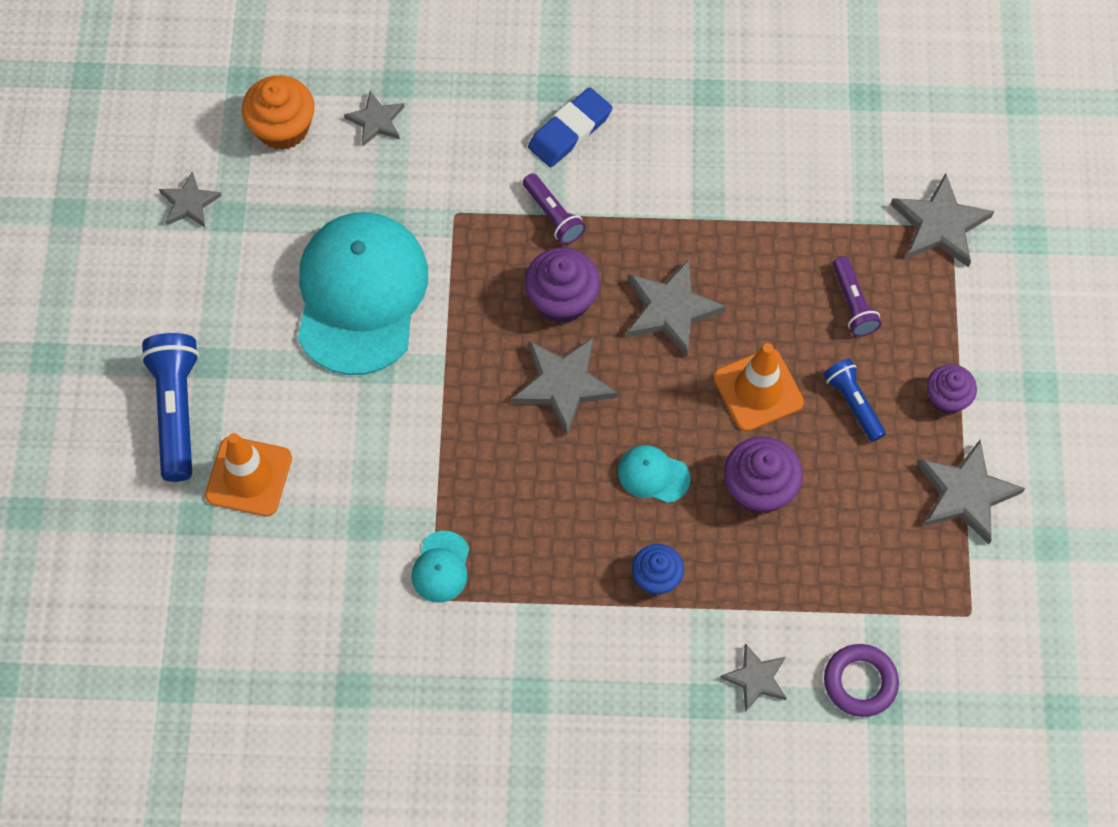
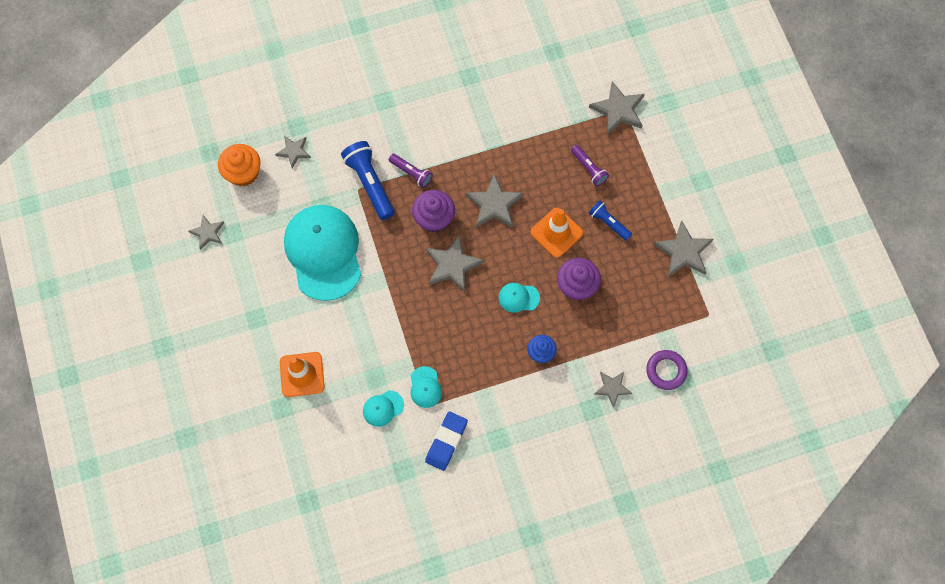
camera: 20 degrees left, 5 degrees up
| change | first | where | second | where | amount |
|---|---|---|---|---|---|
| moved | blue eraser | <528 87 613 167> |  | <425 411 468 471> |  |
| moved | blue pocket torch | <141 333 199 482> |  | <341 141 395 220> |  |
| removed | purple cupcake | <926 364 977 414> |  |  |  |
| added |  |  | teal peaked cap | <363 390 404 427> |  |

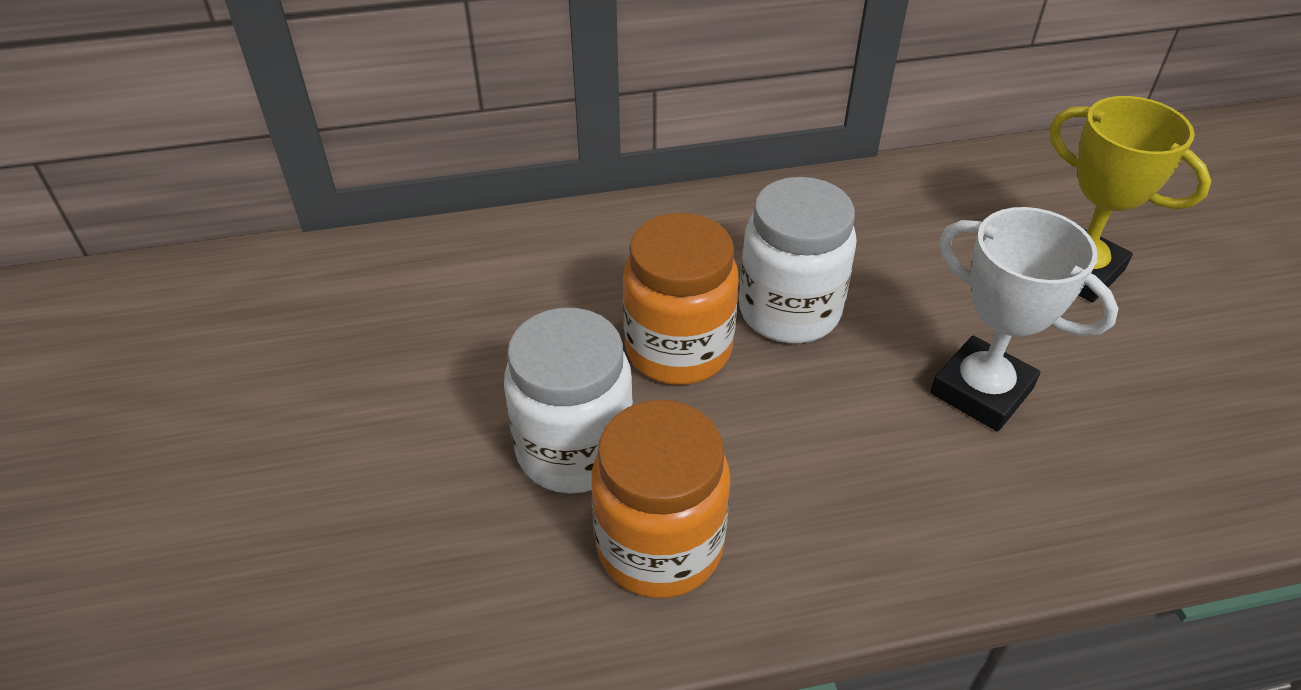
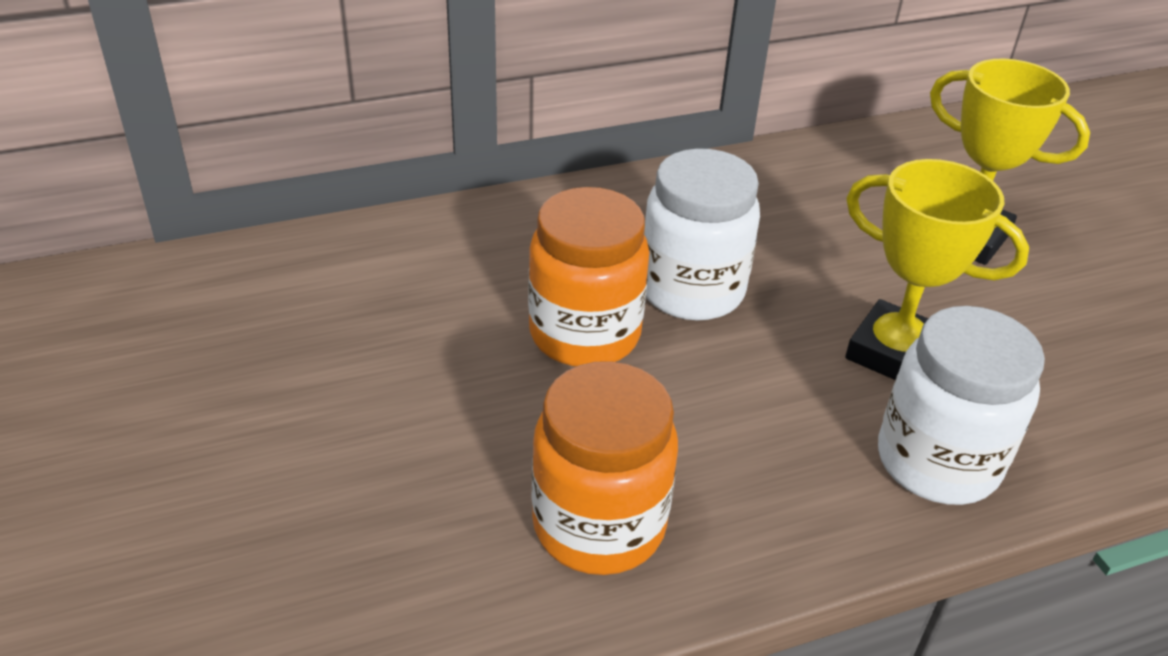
camera: 10 degrees left, 5 degrees down
| change | first | where | second | where | amount |
|---|---|---|---|---|---|
| recoloured | snow-white trophy | <930 207 1119 431> | yellow trophy | <845 159 1029 380> |  |
| moved | snow-white jam jar | <504 308 633 493> |  | <878 306 1045 505> |  |

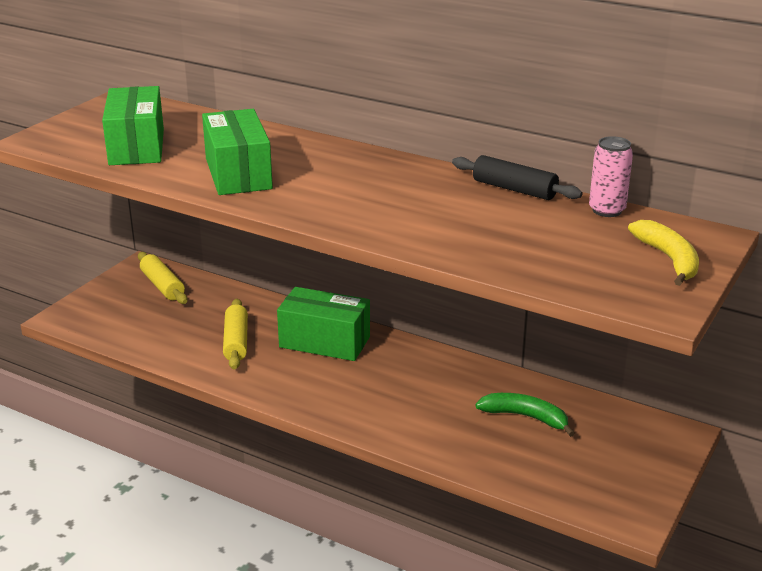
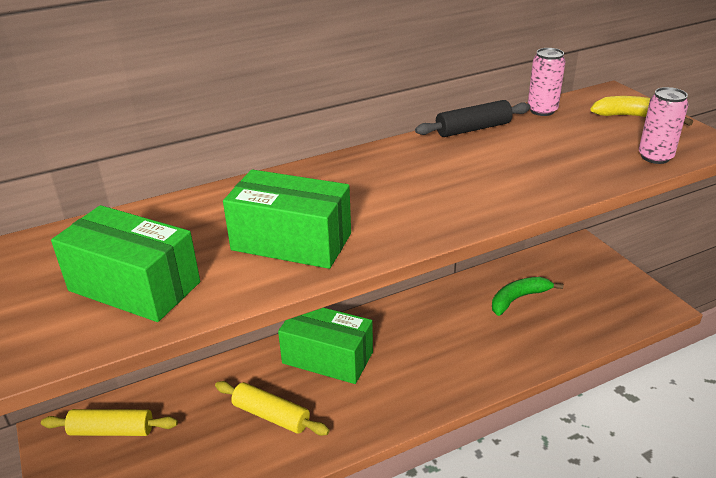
camera: 55 degrees left, 5 degrees up
| change | first | where | second | where | amount |
|---|---|---|---|---|---|
| turned | green parcel | <277 287 370 361> |  | <278 308 373 384> | 60 degrees clockwise |
| added |  |  | rose-pink can | <639 87 689 164> |  |

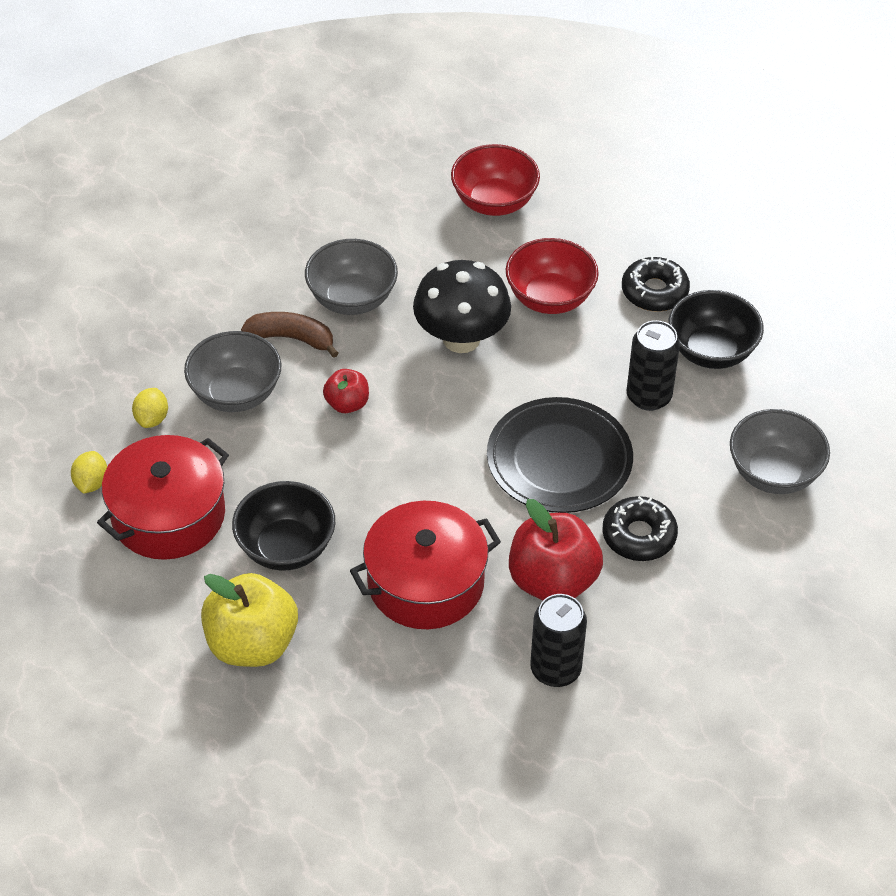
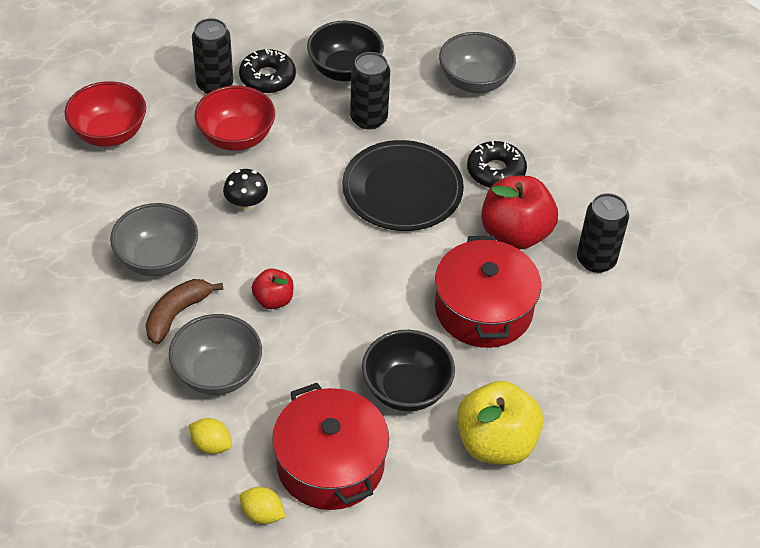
camera: 70 degrees left, 0 degrees up
| change | first | where | second | where | amount |
|---|---|---|---|---|---|
| resized | black mushroom | <413 260 511 353> |  | <223 169 268 211> | x0.52 |
| added |  |  | black can | <192 18 233 94> |  |

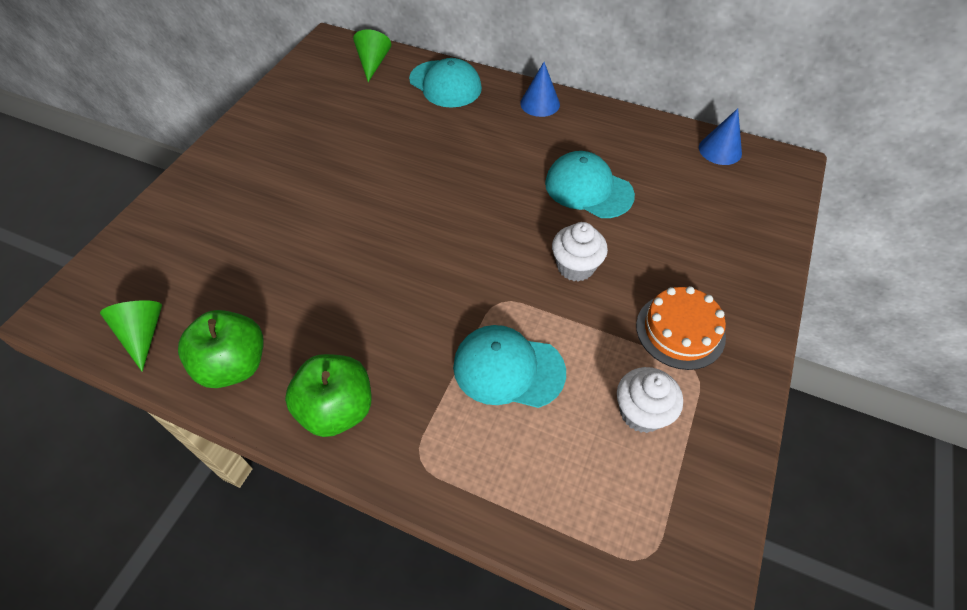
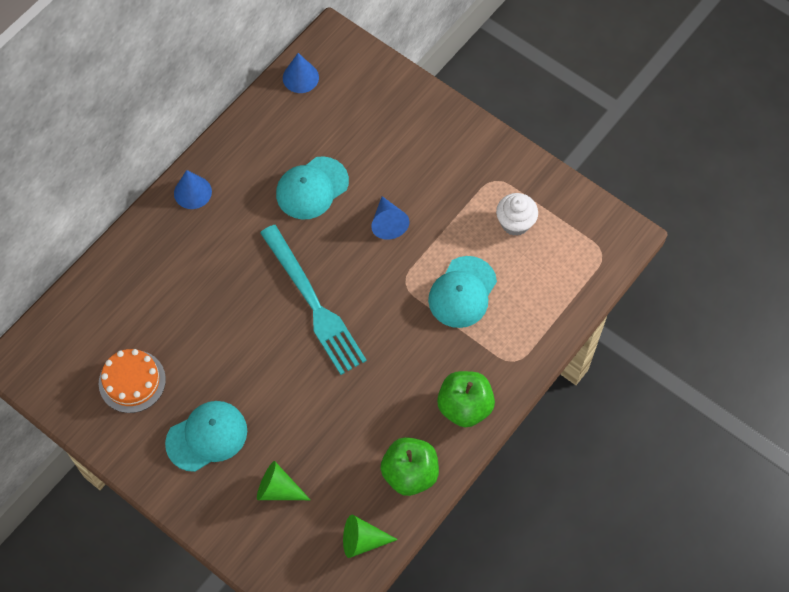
camera: 75 degrees left, 10 degrees up
| change | first | where | second | where | amount |
|---|---|---|---|---|---|
| moved | green cone | <353 29 391 82> |  | <257 461 311 500> |  |
| moved | teal peaked cap | <409 58 482 108> |  | <165 401 247 472> |  |
| replaced | snow-white cupcake | <552 222 608 282> | blue cone | <371 196 410 240> |  |
| moved | orange-coloured gateau | <636 286 726 370> |  | <99 349 166 413> |  |
| added |  |  | teal fork | <260 225 367 375> |  |

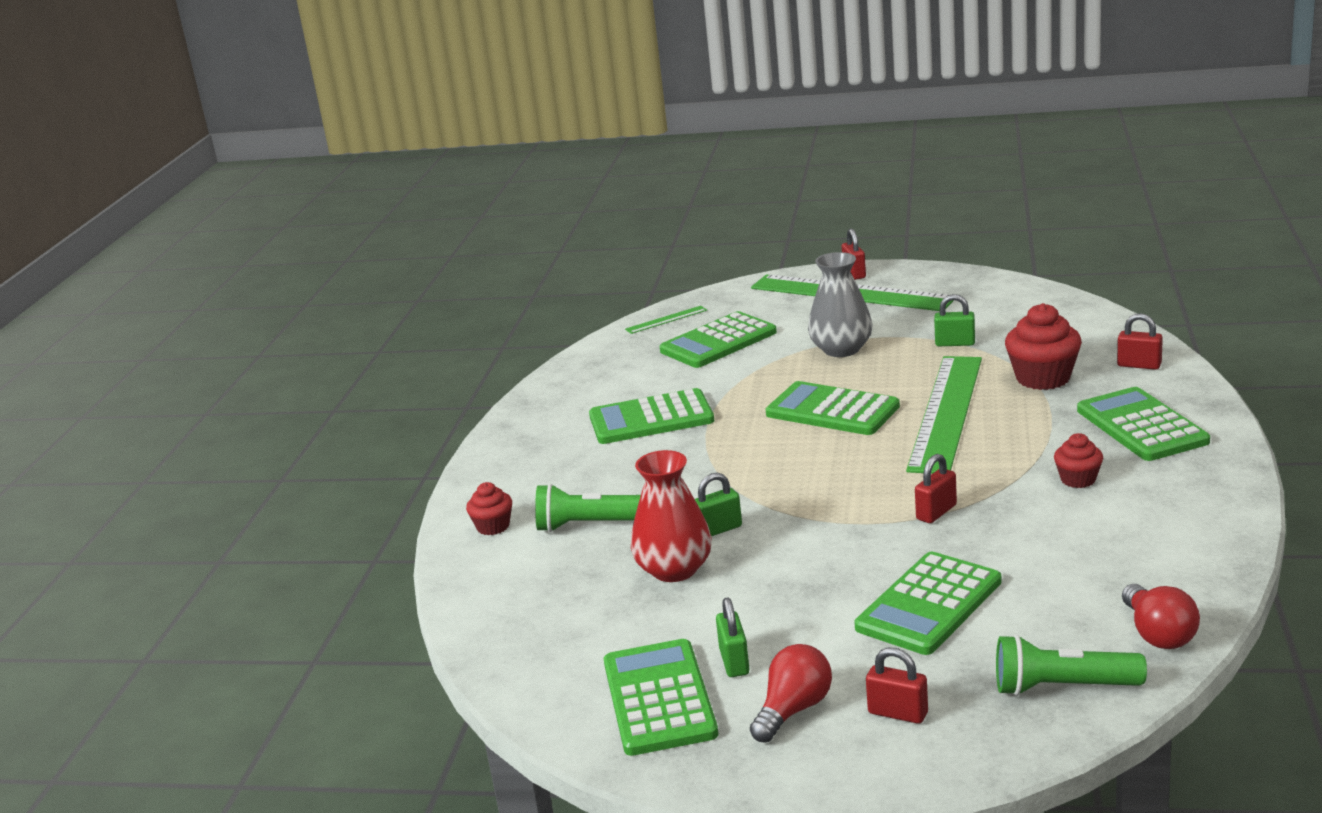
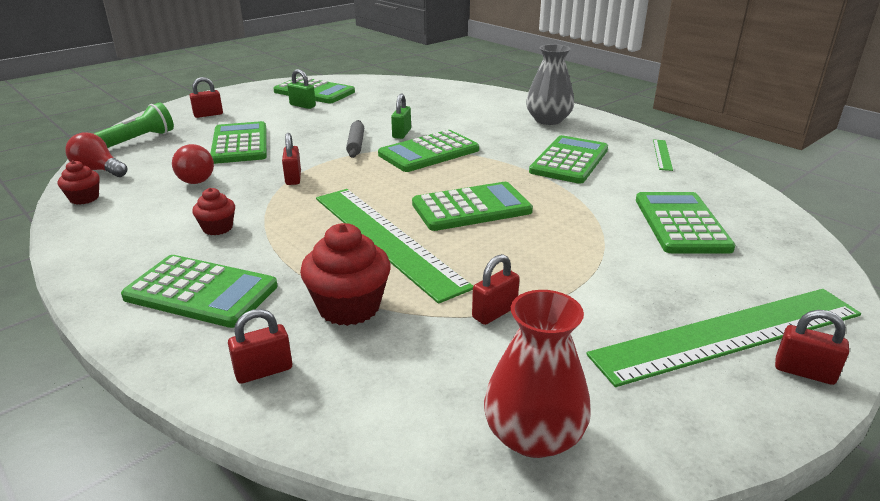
camera: 125 degrees right, 5 degrees up
| change | first | where | second | where | amount |
|---|---|---|---|---|---|
| moved | ash-grey tall vase | <808 252 872 357> |  | <526 44 574 125> |  |
| recoloured | green padlock | <934 294 975 346> | red padlock | <472 254 520 325> |  |
| moved | green ruler | <625 306 707 334> |  | <653 139 673 171> |  |
| moved | red tall vase | <631 450 712 582> |  | <484 290 591 458> |  |
| moved | red cupcake | <466 482 512 535> |  | <58 160 100 205> |  |
| removed | green pocket torch | <535 484 641 532> |  |  |  |
| moved | red bulb | <750 644 832 743> |  | <172 144 214 184> |  |
| added |  |  | ash-grey dough roller | <346 120 364 158> |  |
| added |  |  | green adding machine | <378 130 479 172> |  |

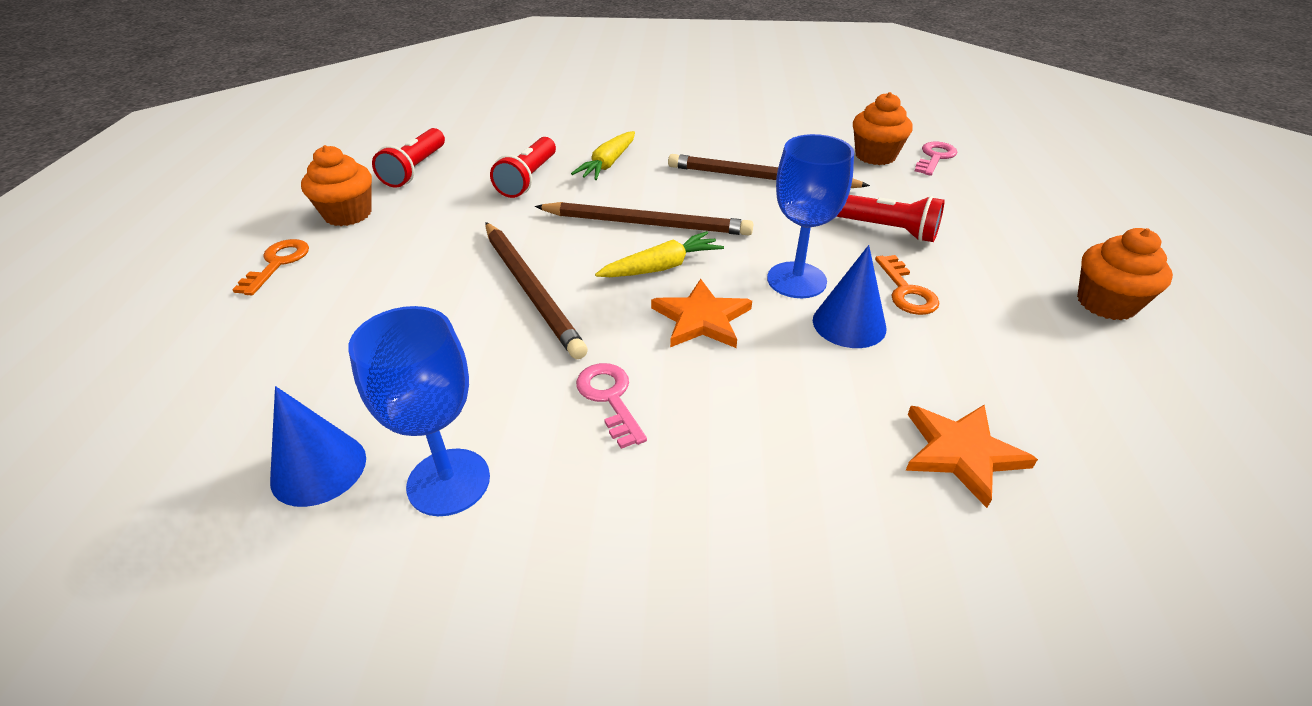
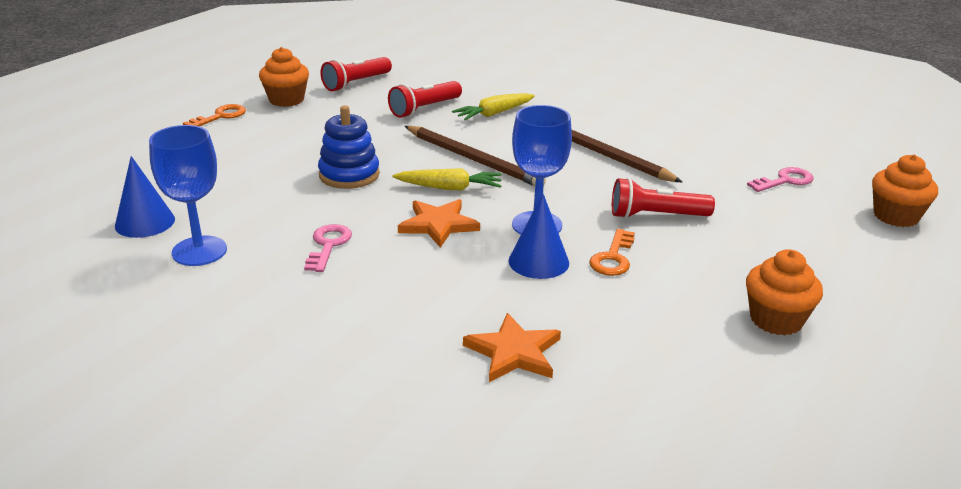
camera: 30 degrees right, 10 degrees down
| change | first | where | second | where | amount |
|---|---|---|---|---|---|
| moved | orange-coloured cupcake | <853 92 913 165> |  | <872 154 938 227> |  |
| turned | red pocket torch | <836 195 945 242> |  | <612 178 715 219> | 120 degrees clockwise |
| replaced | brown wooden pencil | <485 222 588 359> | blue stacking toy | <318 105 380 189> |  |

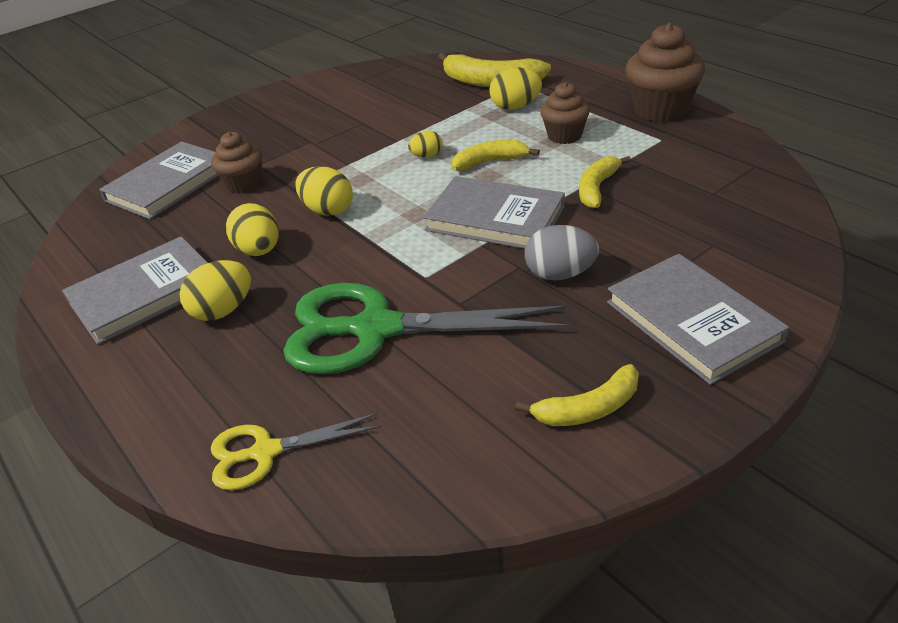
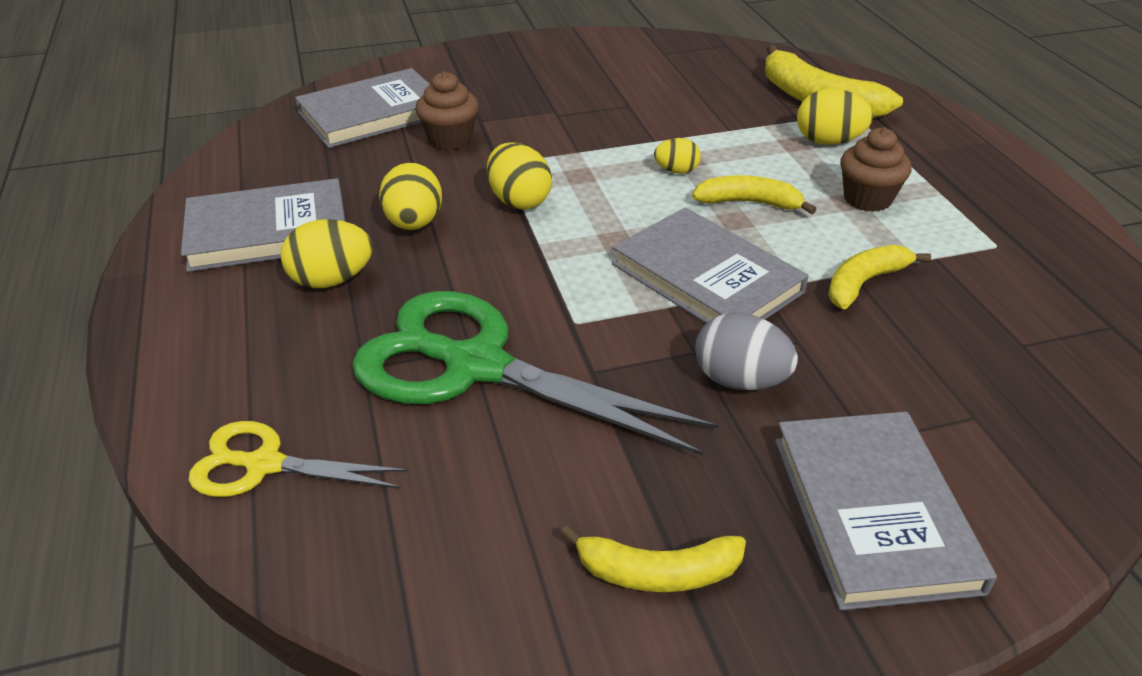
camera: 20 degrees right, 0 degrees up
| change | first | where | second | where | amount |
|---|---|---|---|---|---|
| removed | brown cupcake | <625 23 705 122> |  |  |  |

